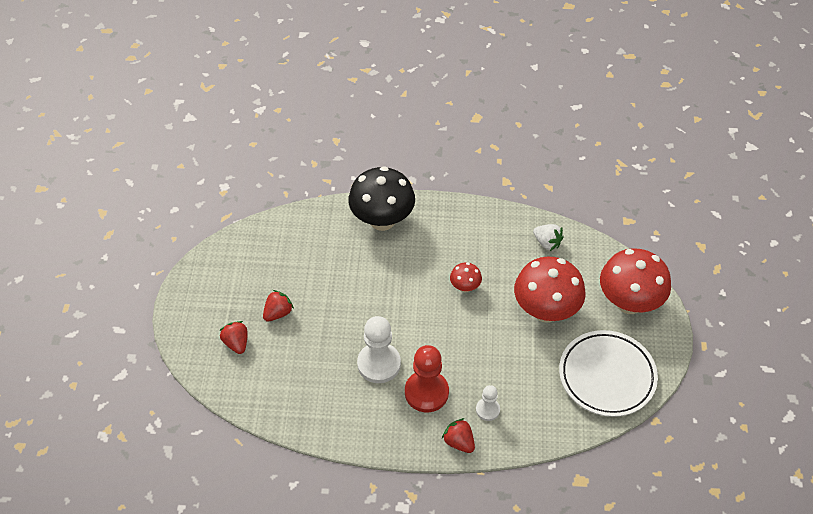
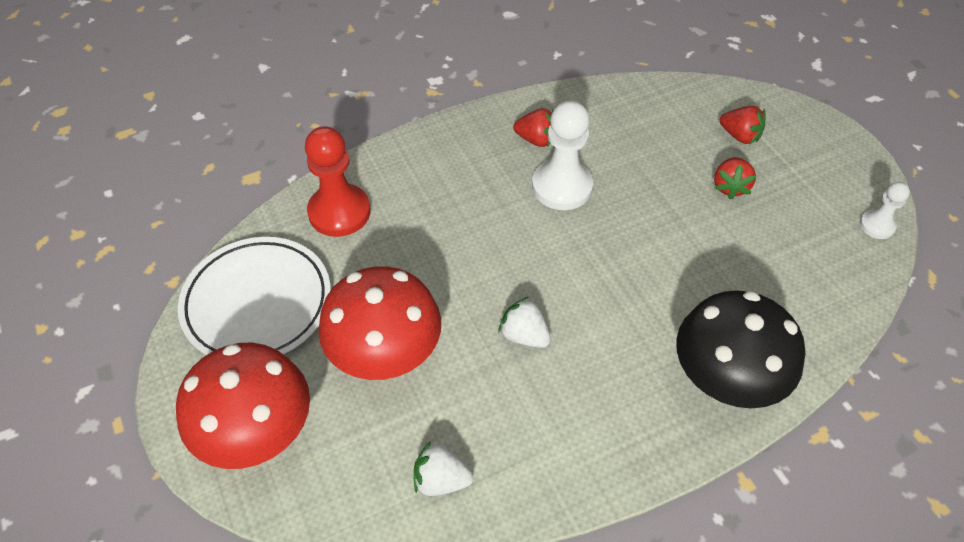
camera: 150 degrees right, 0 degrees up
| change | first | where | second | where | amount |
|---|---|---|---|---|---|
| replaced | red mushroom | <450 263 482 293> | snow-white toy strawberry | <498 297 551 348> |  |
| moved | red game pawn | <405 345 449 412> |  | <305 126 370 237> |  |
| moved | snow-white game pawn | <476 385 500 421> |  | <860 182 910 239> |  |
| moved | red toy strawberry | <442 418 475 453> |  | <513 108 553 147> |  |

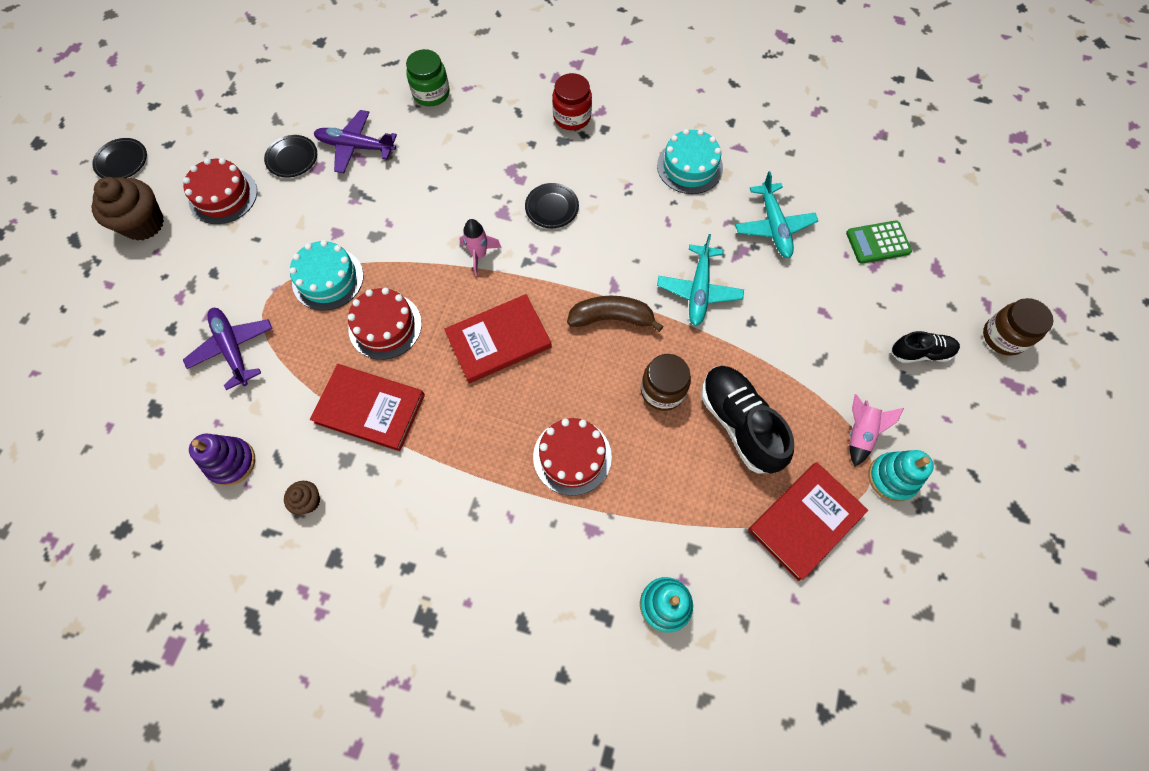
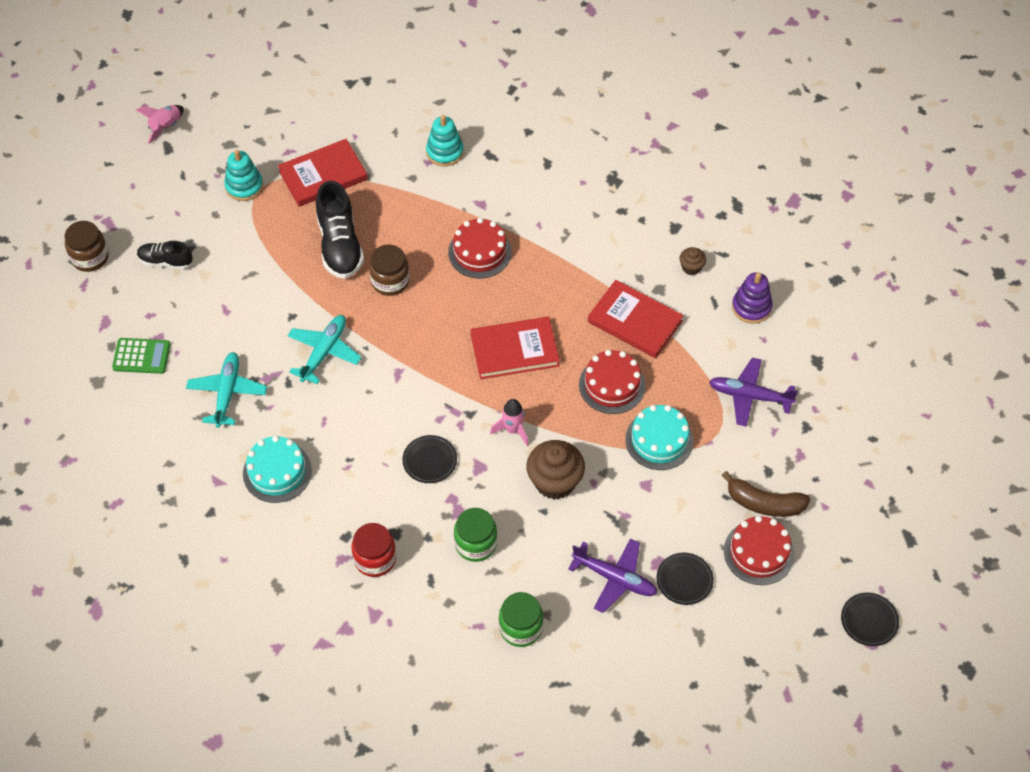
camera: 165 degrees left, 10 degrees down
| change | first | where | second | where | amount |
|---|---|---|---|---|---|
| moved | brown cupcake | <92 177 164 241> |  | <526 440 585 500> |  |
| moved | brown banana | <567 296 664 332> |  | <722 471 811 517> |  |
| turned | purple aeroplane | <183 308 273 390> |  | <709 357 798 427> | 120 degrees clockwise |
| moved | rose-pink rocket | <850 394 904 466> |  | <136 105 184 144> |  |
| added |  |  | green jam jar | <454 508 497 562> |  |

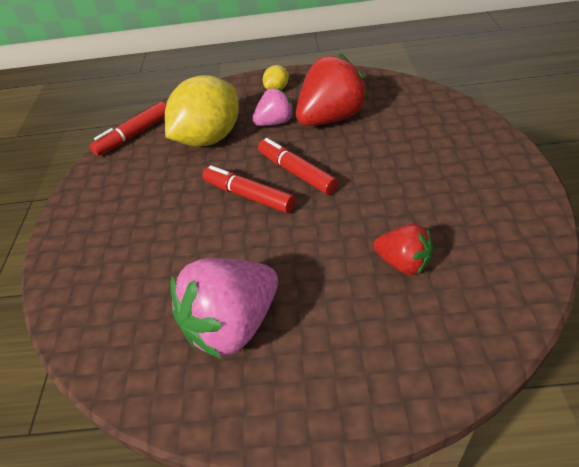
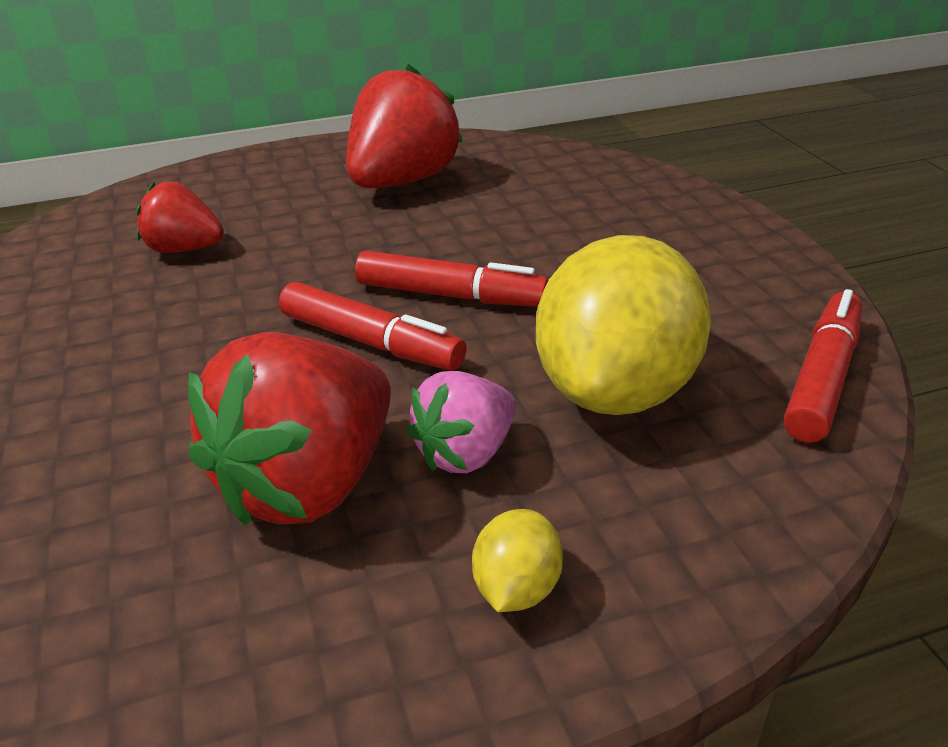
camera: 160 degrees right, 10 degrees down
| change | first | where | second | where | amount |
|---|---|---|---|---|---|
| recoloured | rose-pink toy strawberry | <170 258 278 359> | red toy strawberry | <346 64 463 188> |  |

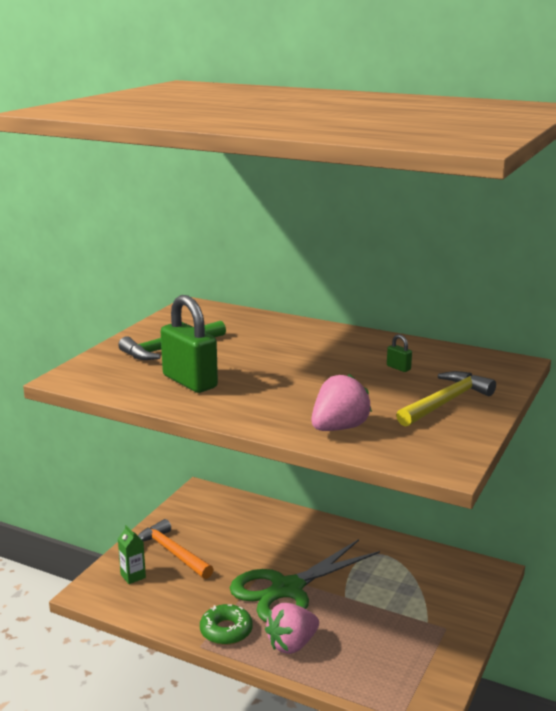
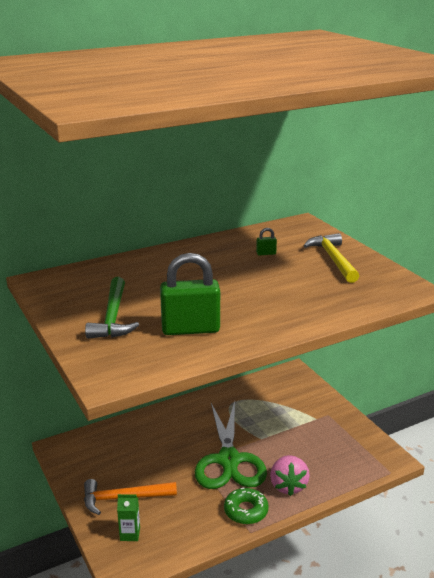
camera: 55 degrees left, 5 degrees up
| change | first | where | second | where | amount |
|---|---|---|---|---|---|
| removed | rose-pink toy strawberry | <311 374 372 431> |  |  |  |

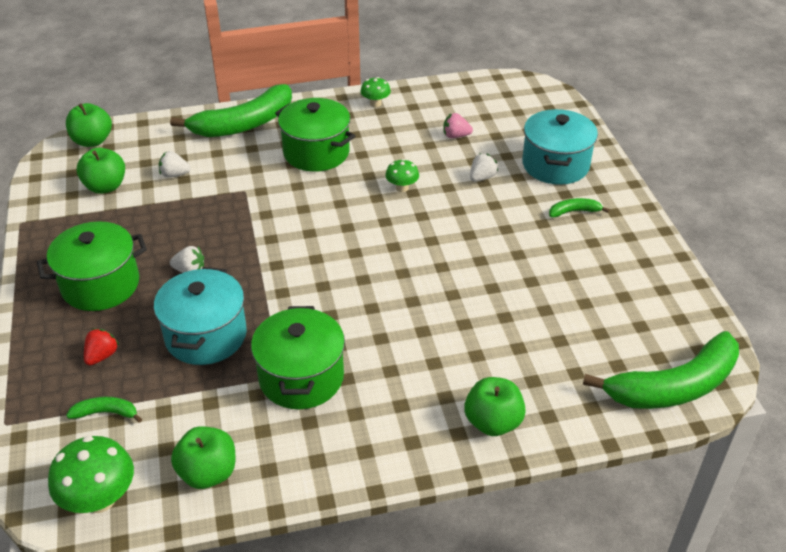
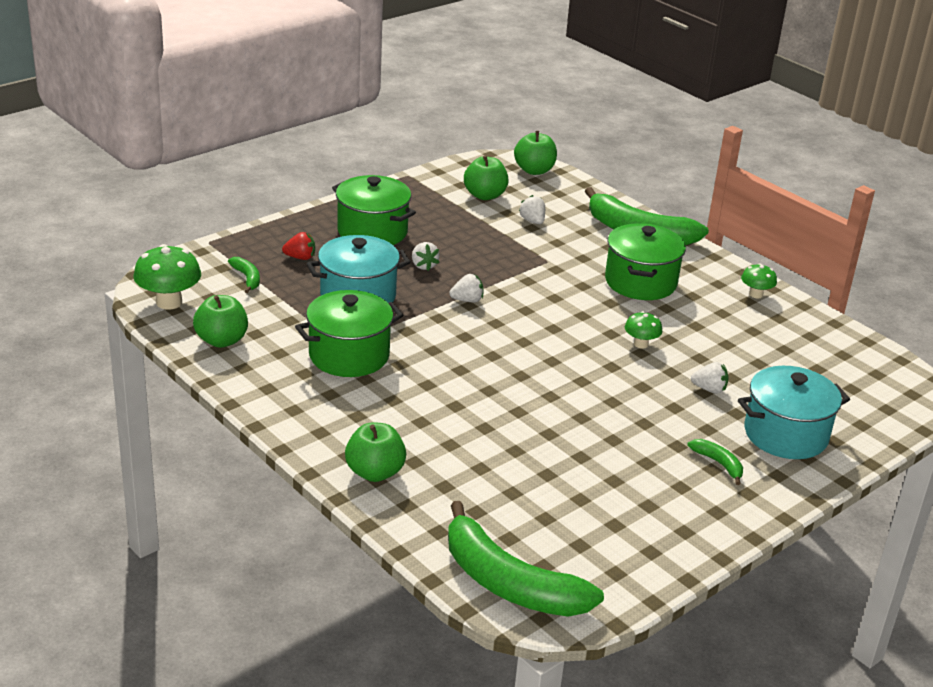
camera: 60 degrees right, 10 degrees down
| change | first | where | second | where | amount |
|---|---|---|---|---|---|
| removed | rose-pink toy strawberry | <443 113 473 138> |  |  |  |
| added |  |  | snow-white toy strawberry | <449 274 484 303> |  |

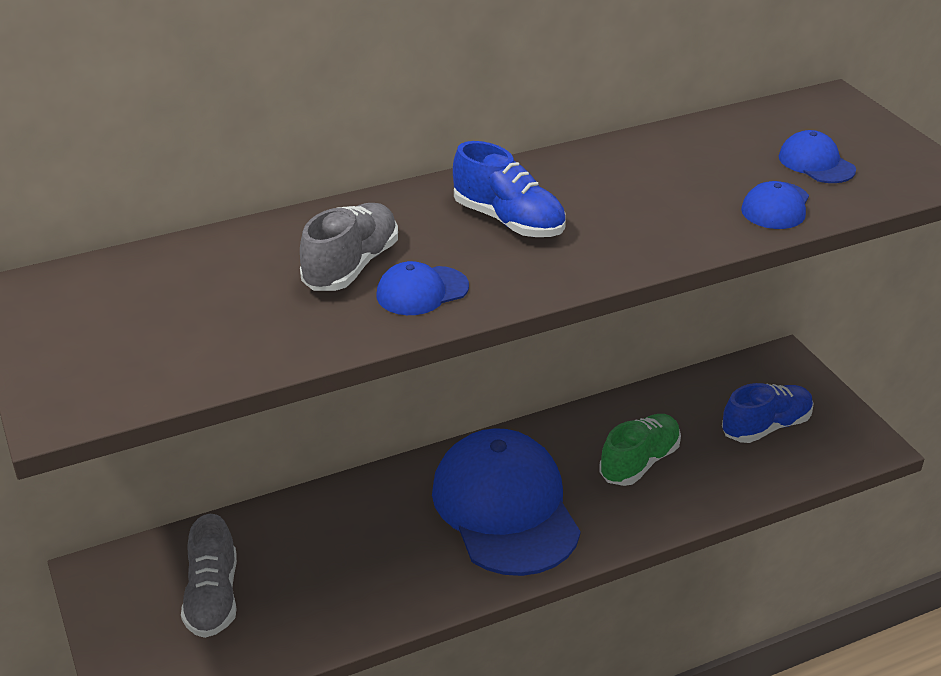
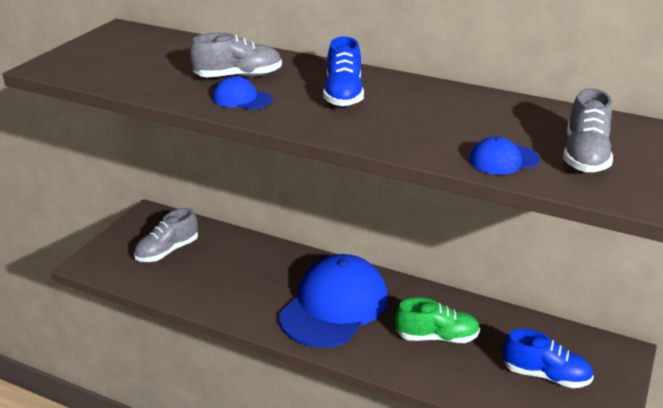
camera: 50 degrees right, 5 degrees down
| change | first | where | second | where | amount |
|---|---|---|---|---|---|
| replaced | blue peaked cap | <779 130 856 183> | ash-grey shoe | <563 88 613 172> |  |

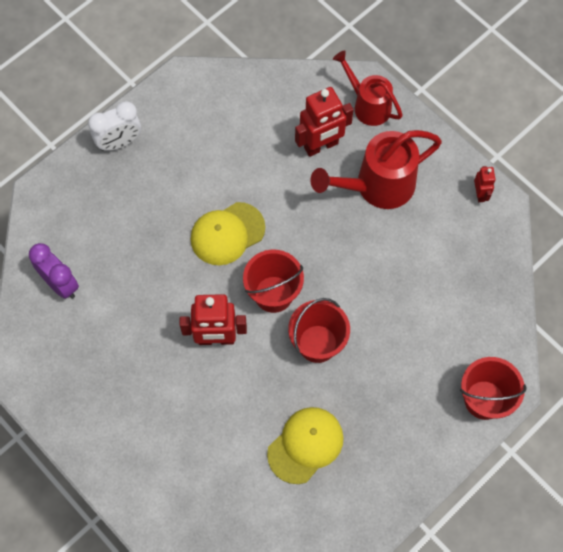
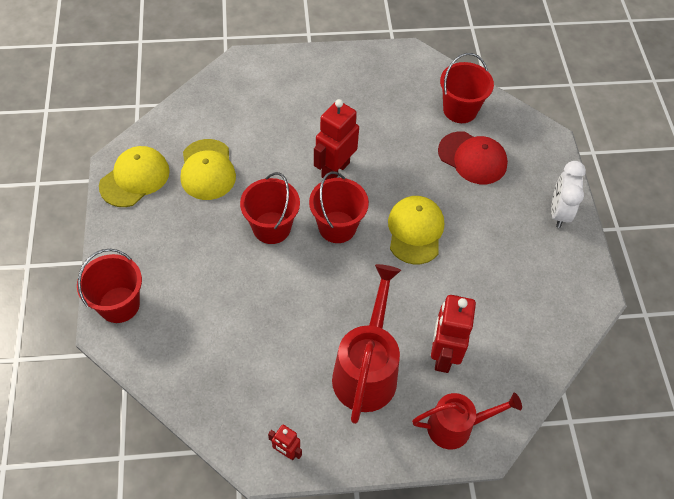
camera: 125 degrees right, 10 degrees down
| change | first | where | second | where | amount |
|---|---|---|---|---|---|
| replaced | purple clock | <29 243 79 299> | red bucket | <440 53 494 123> |  |
| added |  |  | red peaked cap | <438 131 508 184> |  |
| added |  |  | yellow peaked cap | <99 146 170 207> |  |

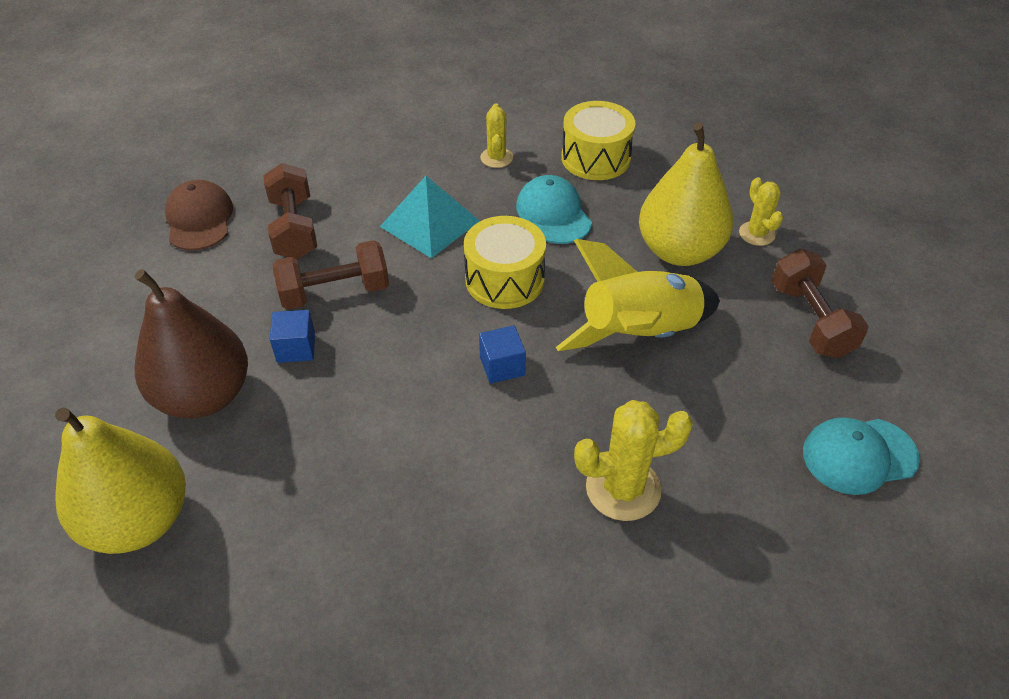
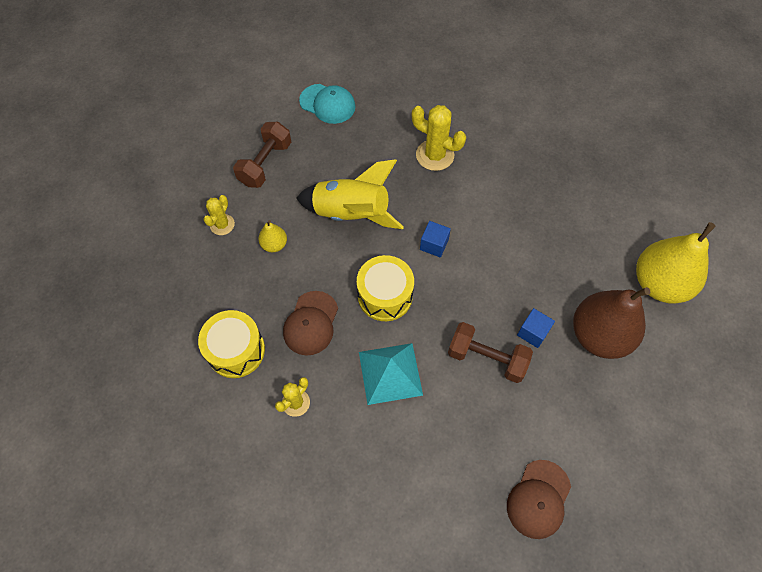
camera: 140 degrees left, 15 degrees up
| change | first | where | second | where | amount |
|---|---|---|---|---|---|
| resized | yellow toy pear | <639 122 733 266> |  | <258 220 287 252> | x0.45 |
| removed | brown free weight | <263 163 317 259> |  |  |  |
| recoloured | teal peaked cap | <516 175 592 244> | brown peaked cap | <283 291 338 356> |  |

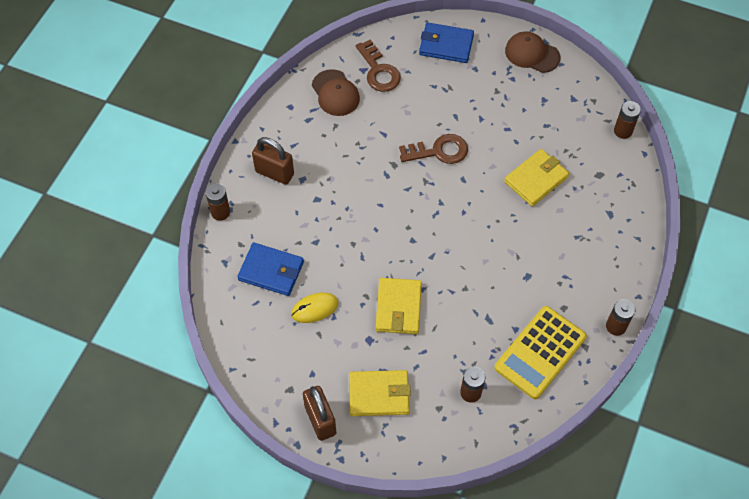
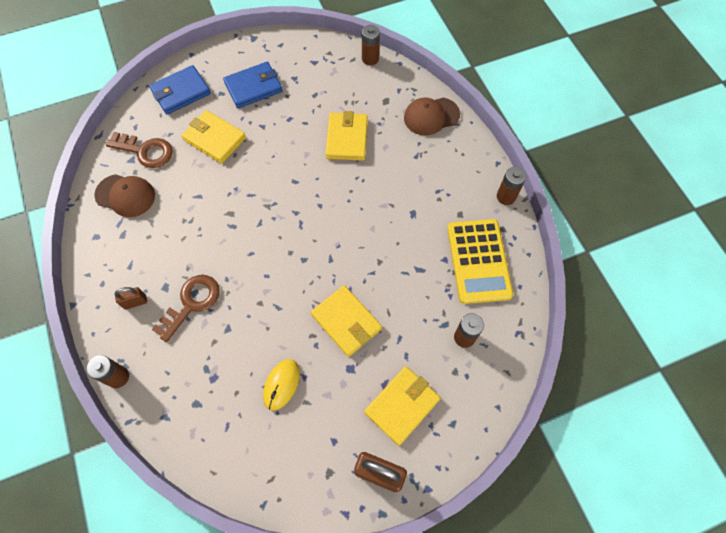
camera: 45 degrees left, 5 degrees up
| change | first | where | second | where | amount |
|---|---|---|---|---|---|
| moved | brown peaked cap | <505 31 560 73> |  | <404 97 460 136> |  |
| moved | brown key | <399 134 468 164> |  | <152 275 220 342> |  |
| resized | brown padlock | <252 137 294 185> |  | <114 287 147 310> | x0.56 |
| moved | blue card wallet | <237 242 304 296> |  | <223 62 283 108> |  |
| added |  |  | yellow card wallet | <182 110 246 164> |  |

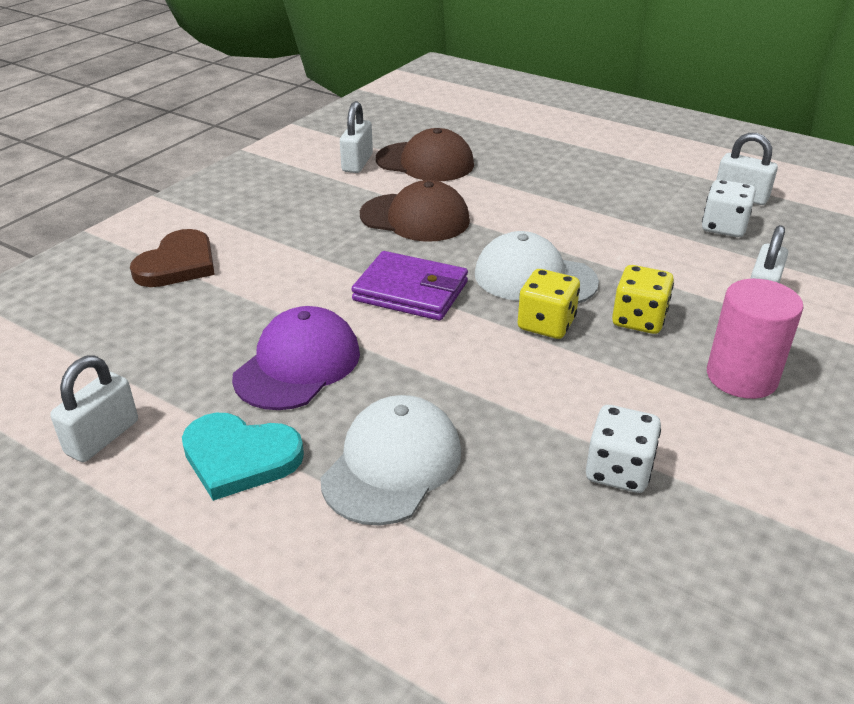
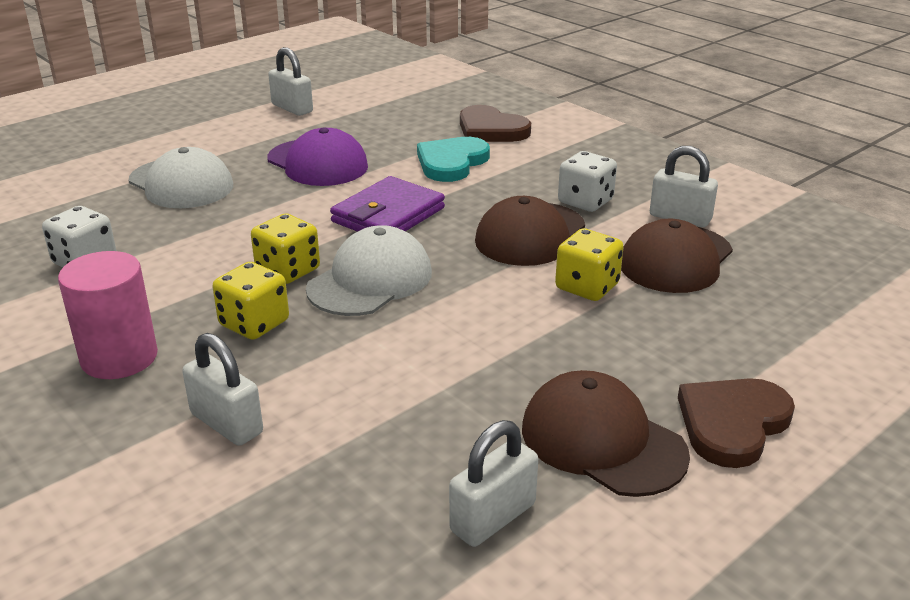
camera: 105 degrees right, 5 degrees down
| change | first | where | second | where | amount |
|---|---|---|---|---|---|
| moved | snow-white die | <702 179 756 237> |  | <558 151 617 212> |  |
| moved | teal heart shape | <182 413 304 501> |  | <417 137 490 182> |  |
| added |  |  | yellow die | <555 228 624 301> |  |
| added |  |  | brown peaked cap | <522 370 690 497> |  |
| added |  |  | brown heart shape | <678 378 795 468> |  |

